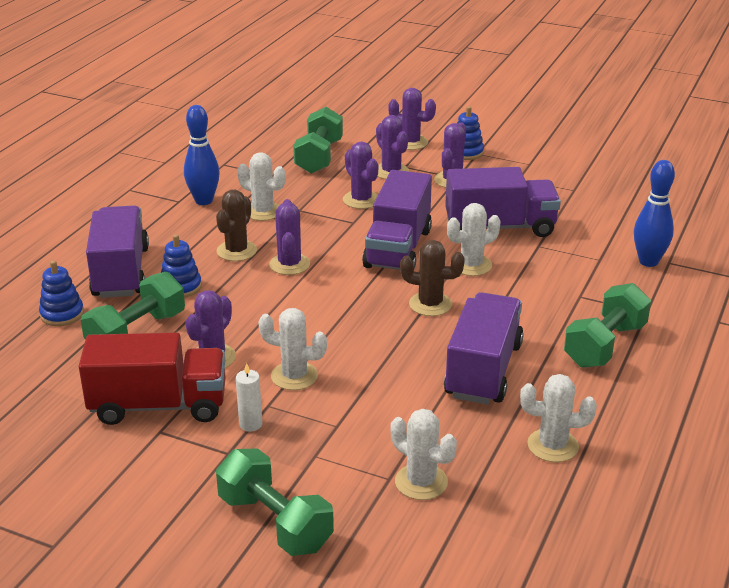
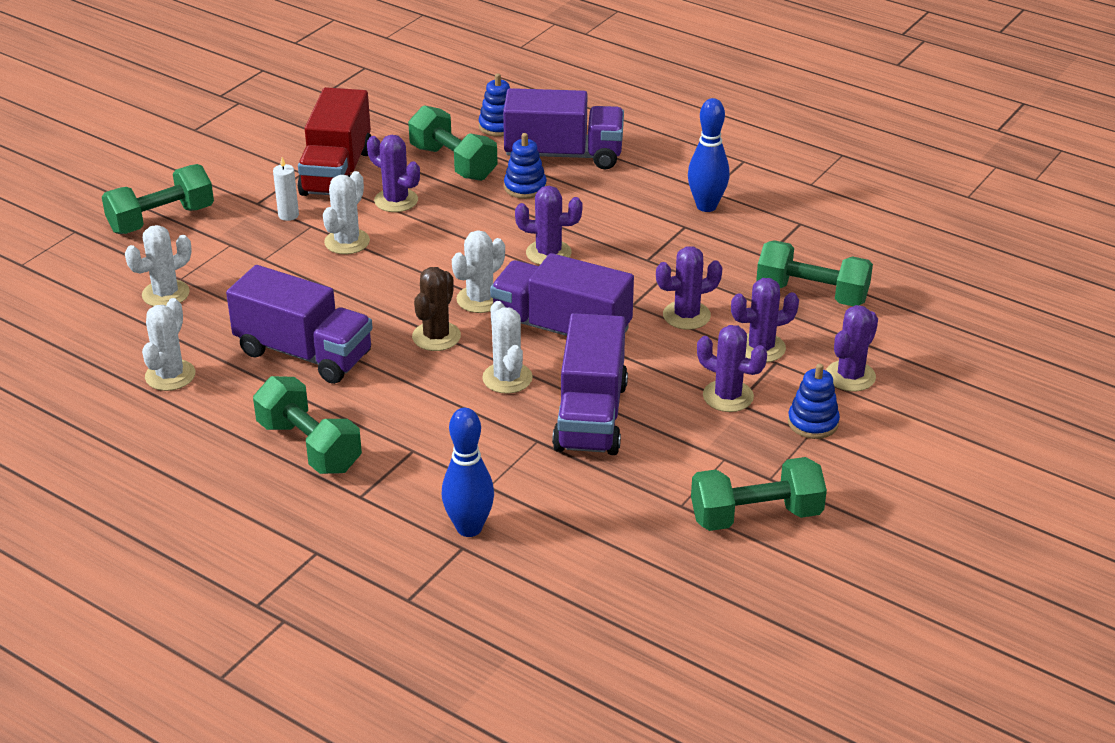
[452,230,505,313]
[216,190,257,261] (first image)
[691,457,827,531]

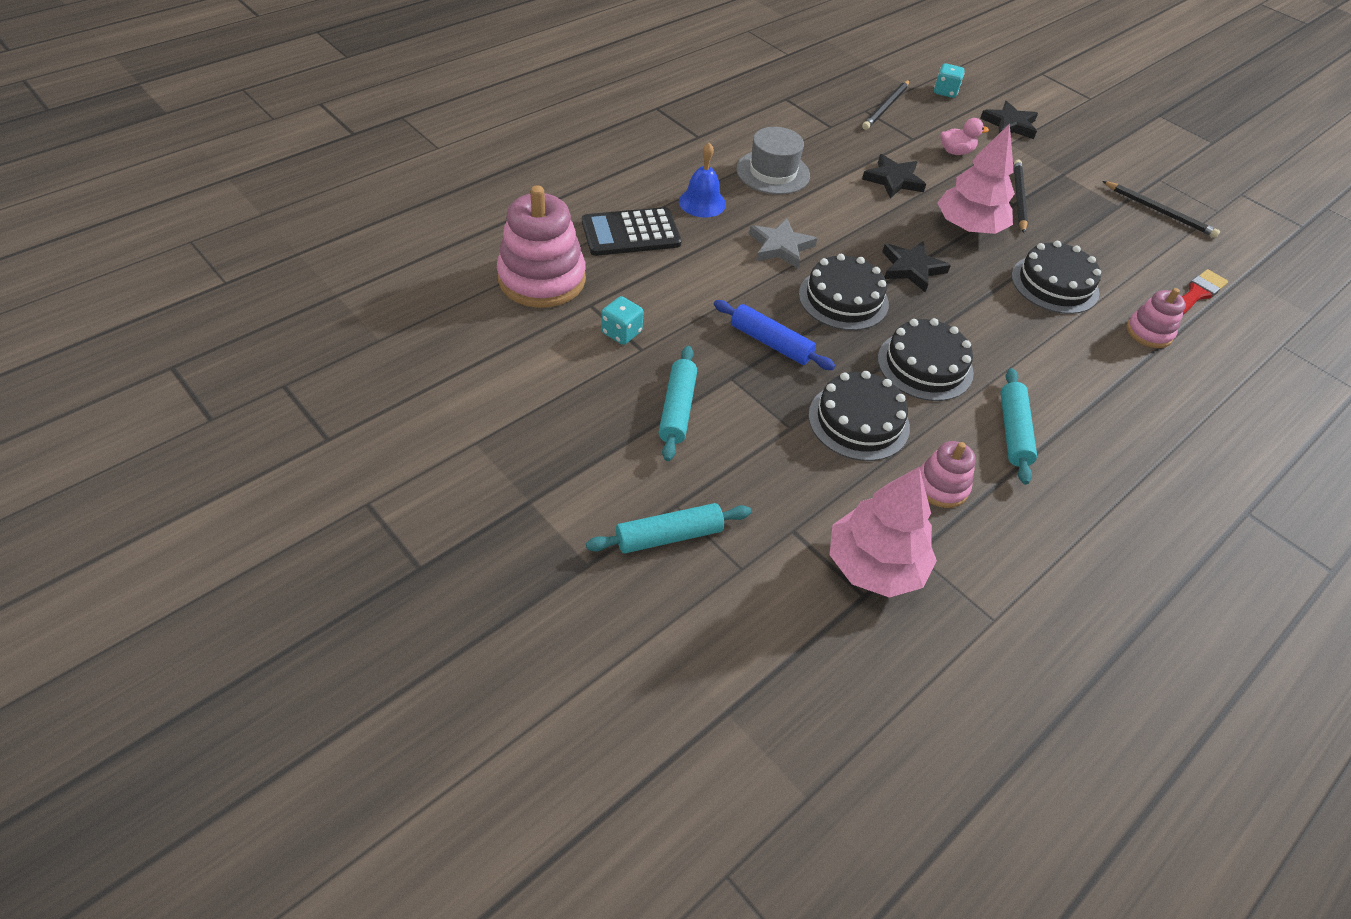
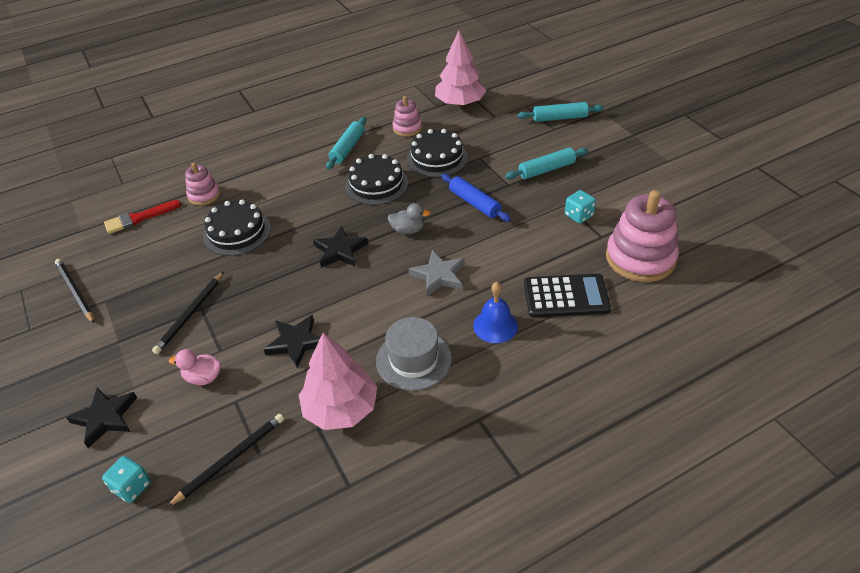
[299,333,377,430]
[388,203,430,234]
[505,148,588,179]

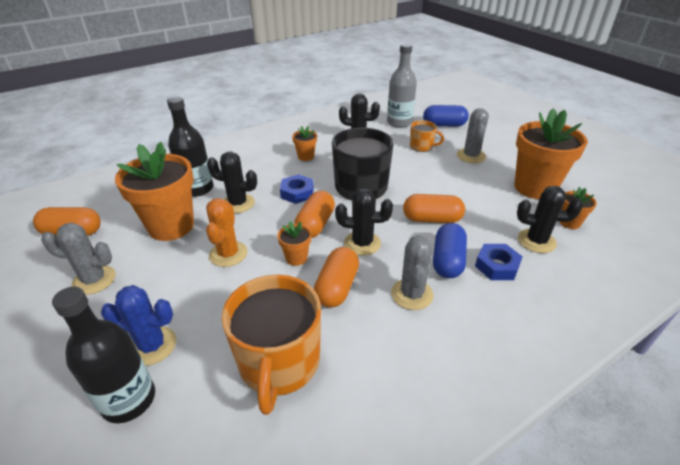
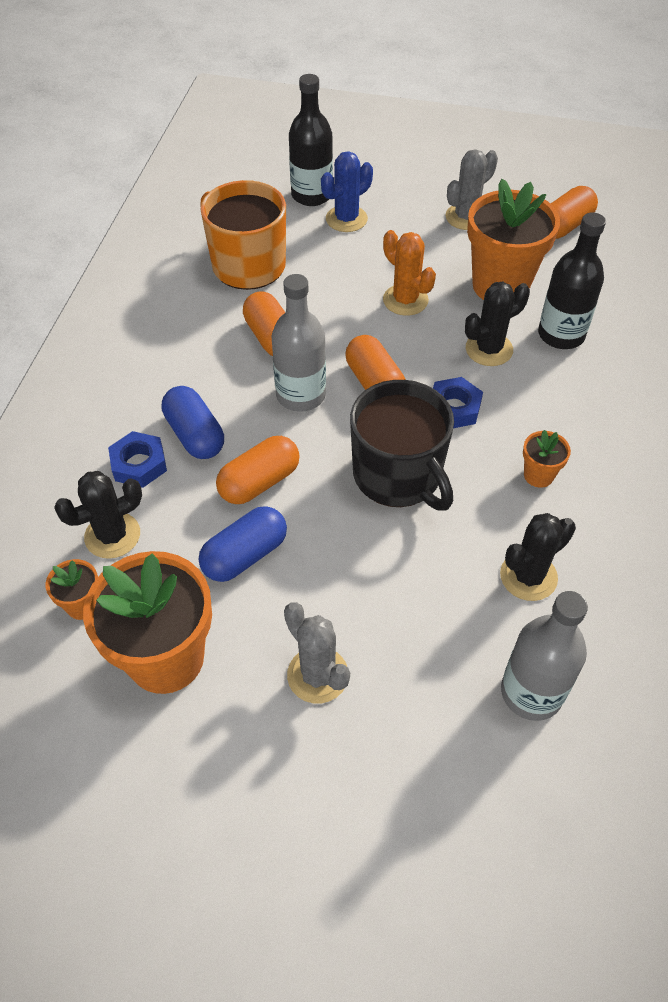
[199,506,287,582]
[410,120,444,152] (first image)
[271,274,326,412]
[277,221,311,266] (first image)
[391,236,434,310] (first image)

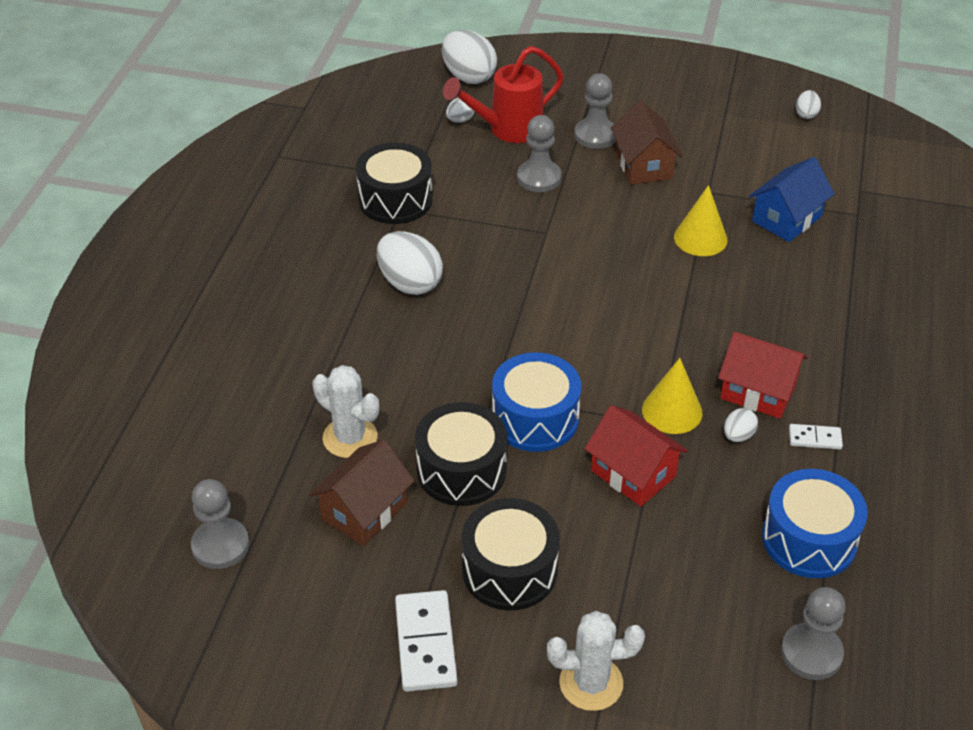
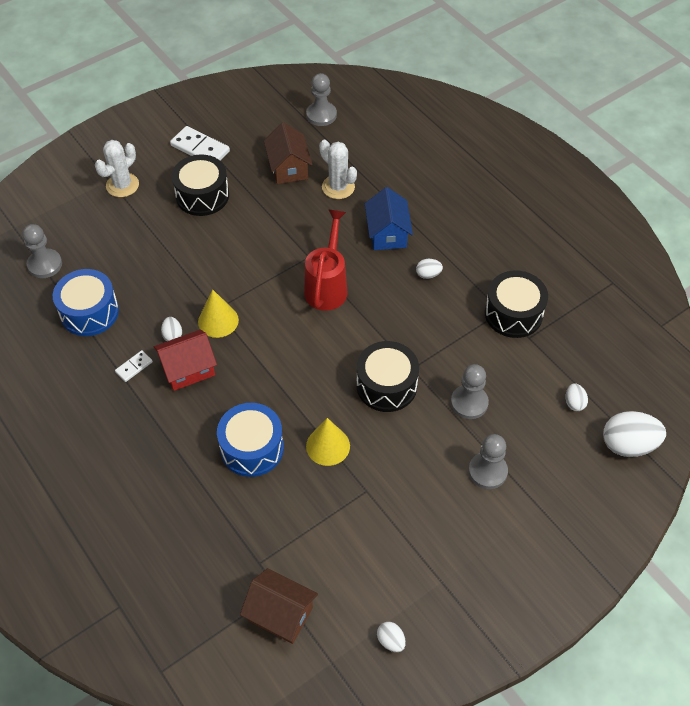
[304,209,348,311]
[240,568,318,644]
[365,187,413,250]
[416,259,443,279]
[217,403,284,477]
[319,140,357,199]
[356,341,419,412]
[585,405,688,507] (first image)

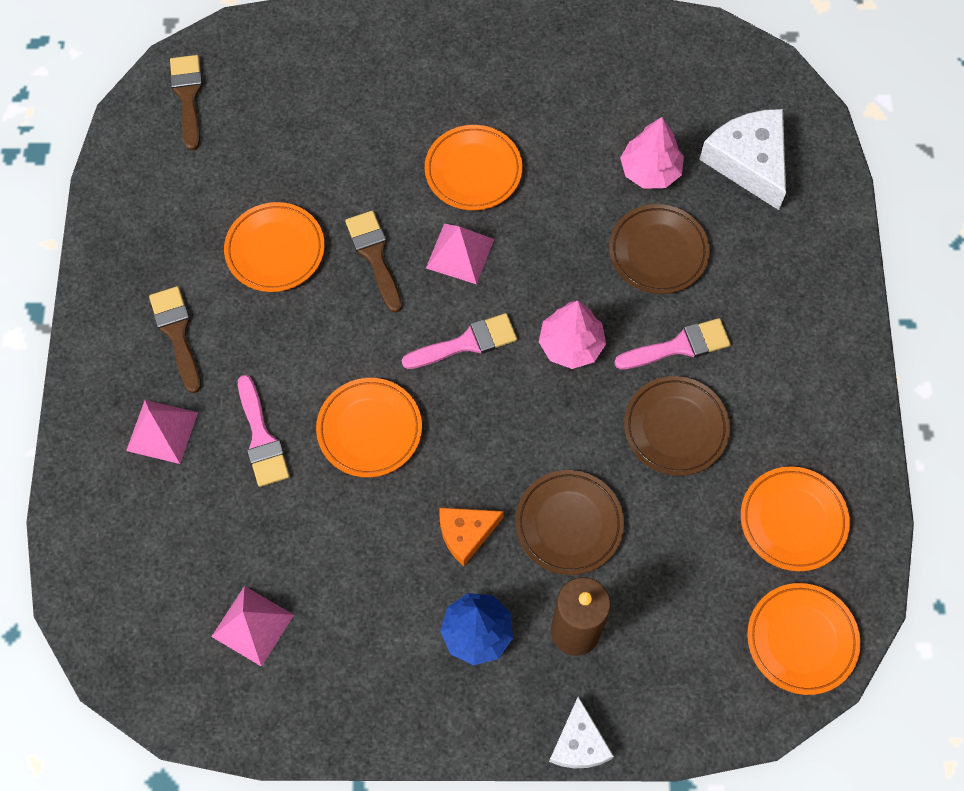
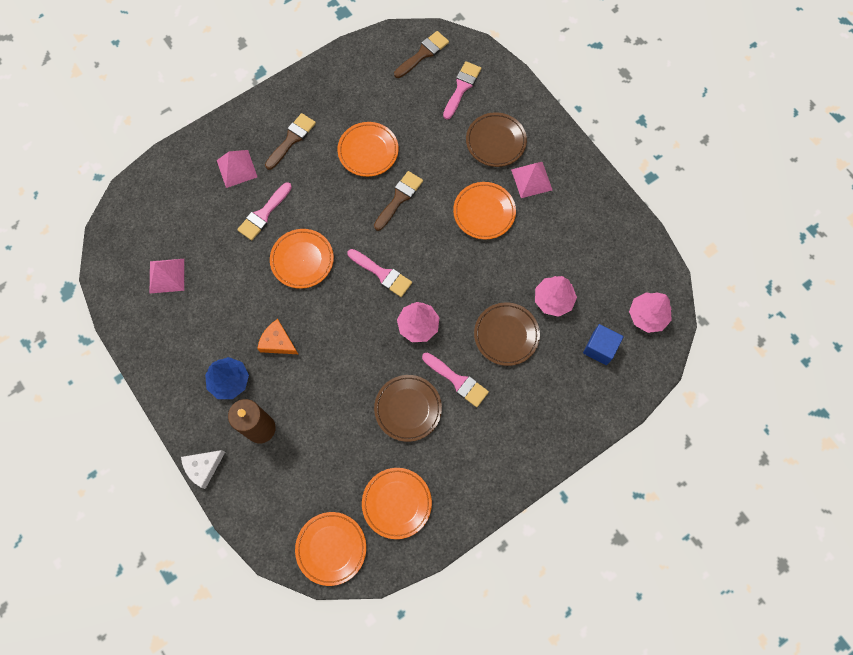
[583,324,624,365]
[511,162,552,198]
[466,112,527,167]
[443,61,481,119]
[629,292,672,333]

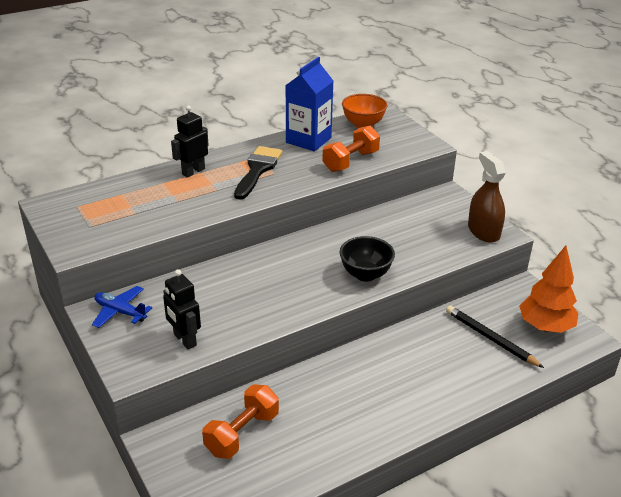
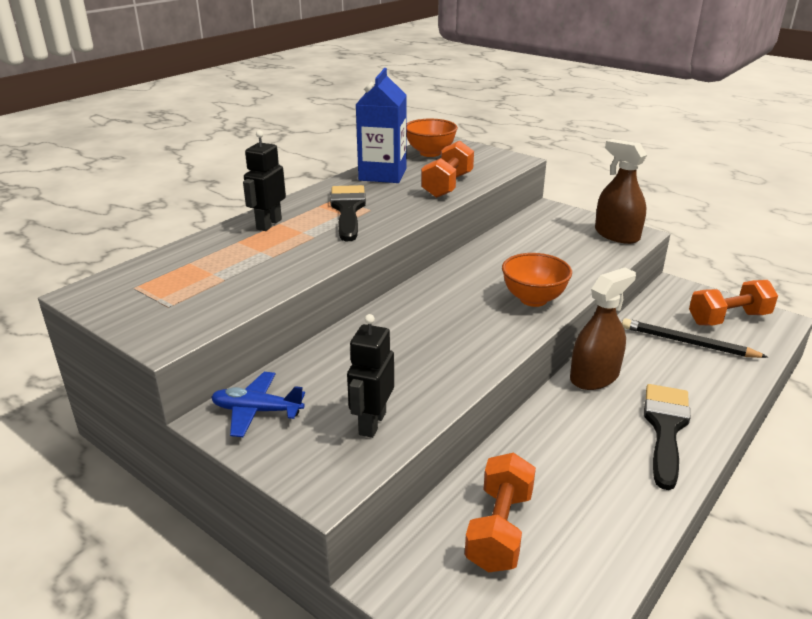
[502,253,572,307]
[689,280,778,326]
[347,314,394,438]
[570,268,636,390]
[644,384,690,490]

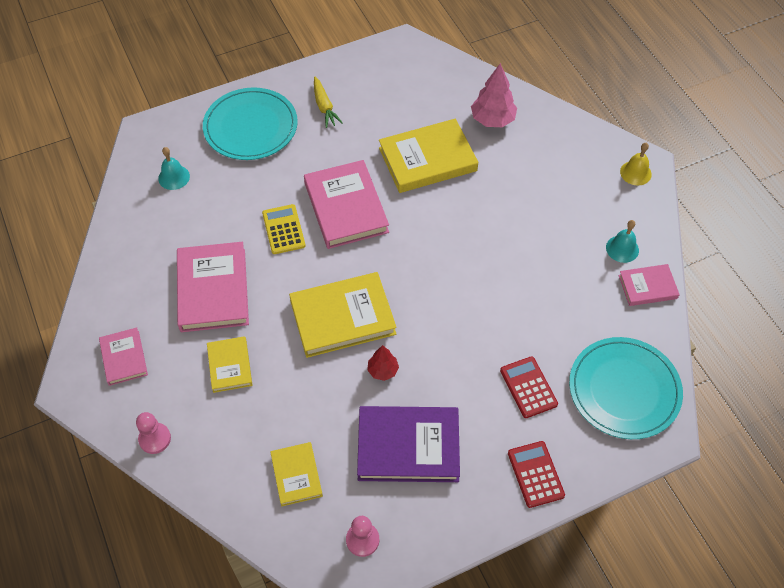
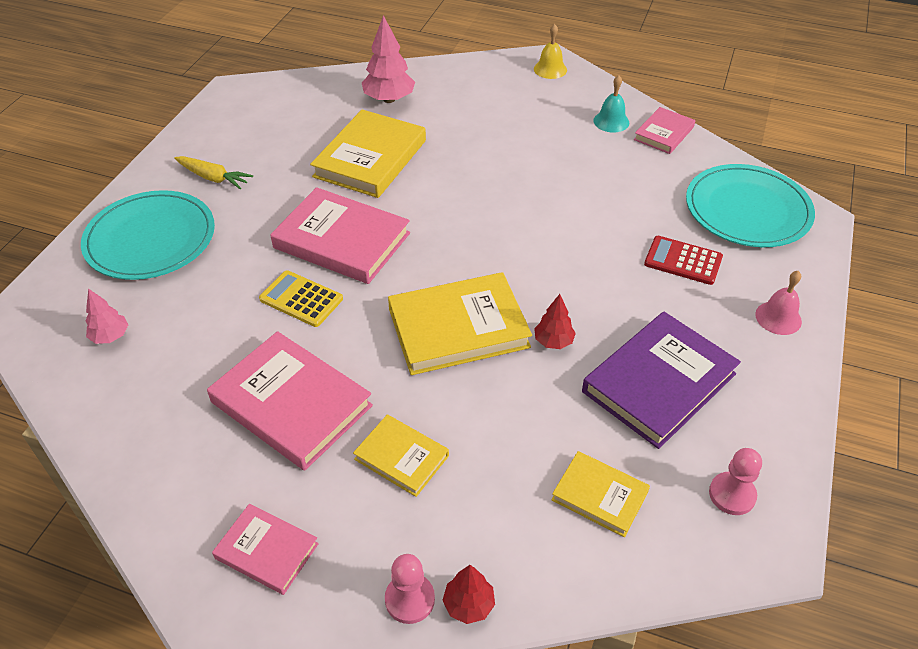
[86,288,128,344]
[388,272,532,375]
[755,271,802,335]
[443,565,495,624]

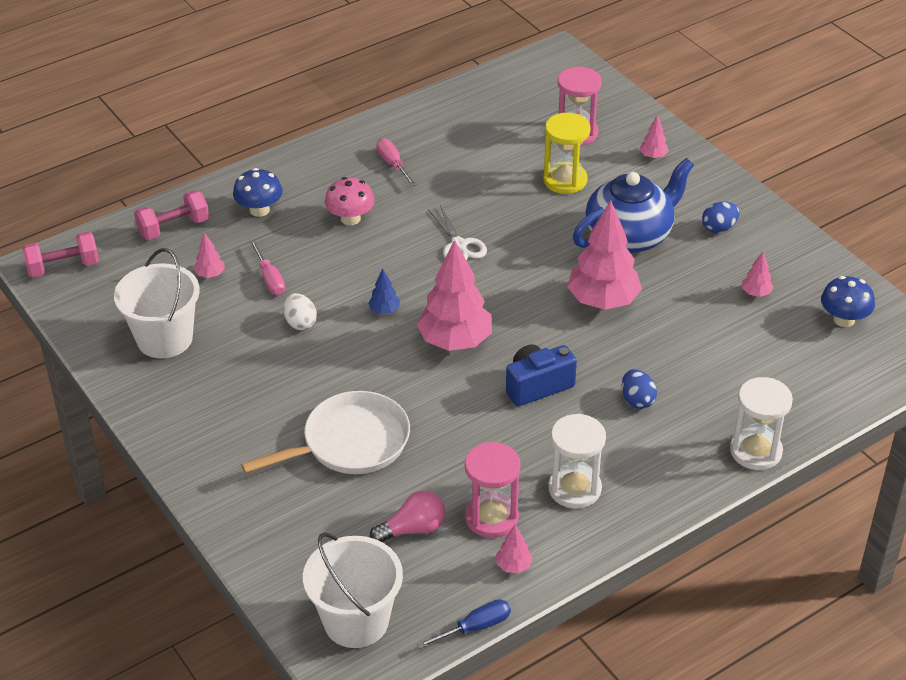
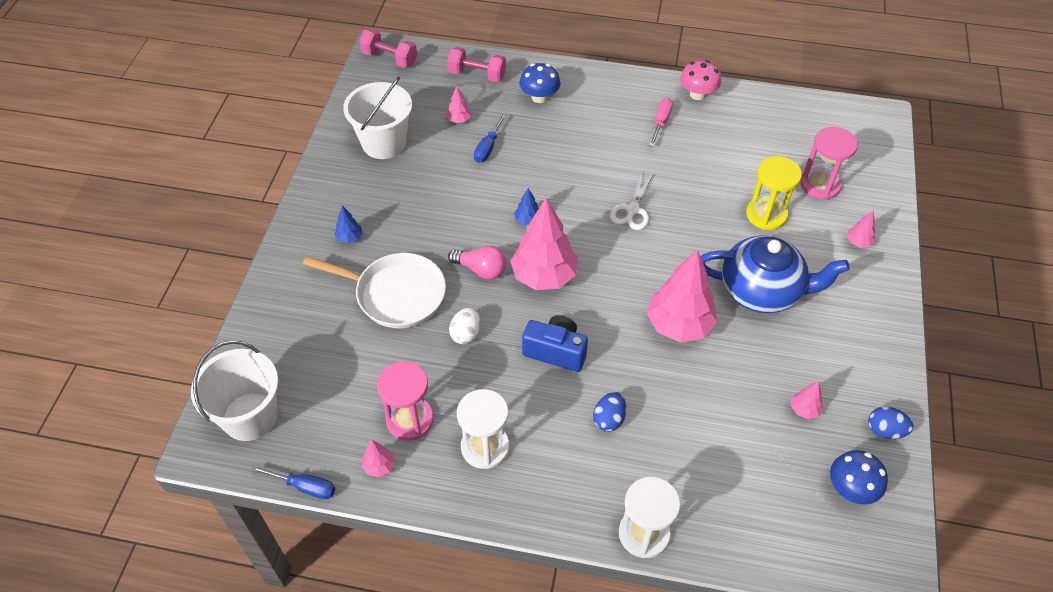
[680,60,721,100]
[868,407,913,439]
[474,114,506,163]
[449,307,480,344]
[448,246,506,280]
[334,206,362,243]

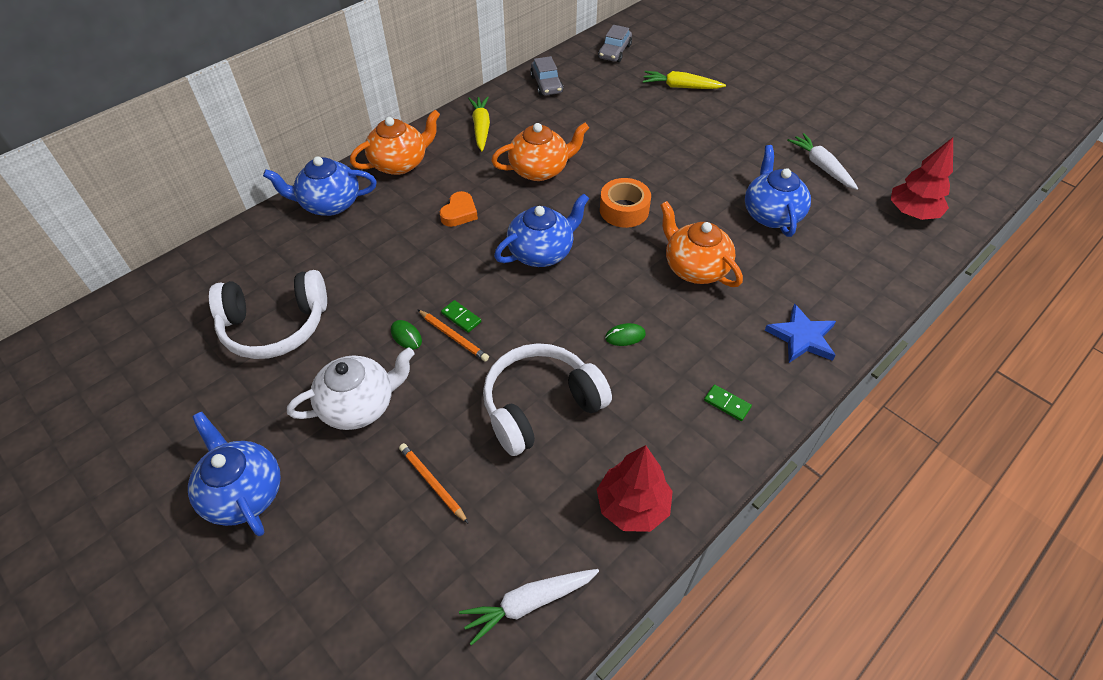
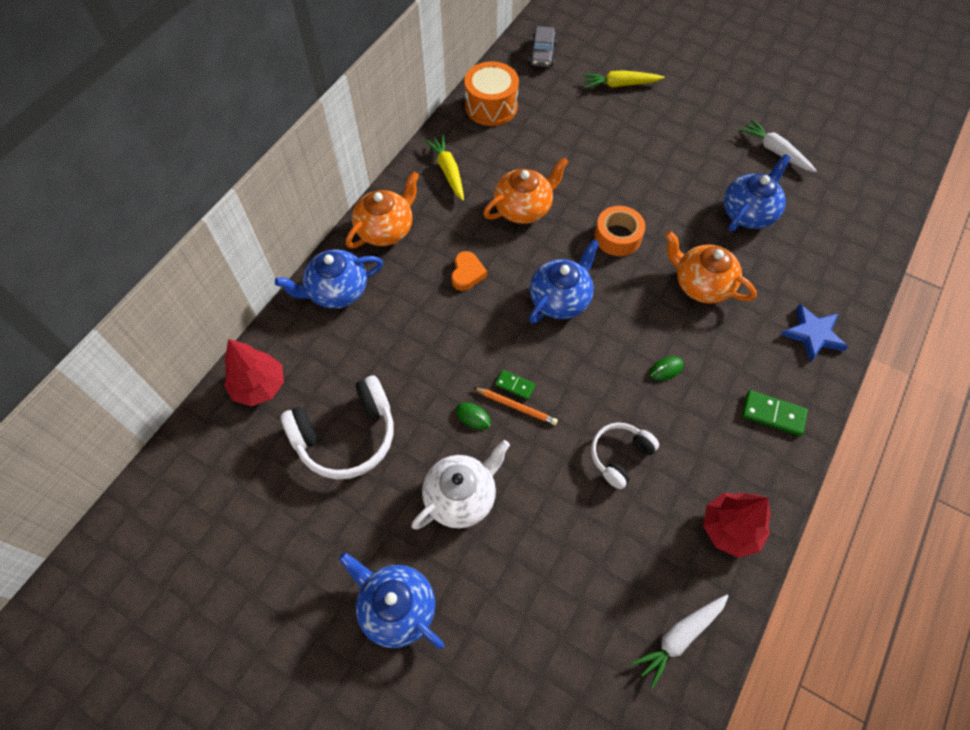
[464,61,519,126]
[224,339,284,406]
[724,154,791,232]
[591,423,659,489]
[742,390,808,436]
[399,443,469,524] (first image)

